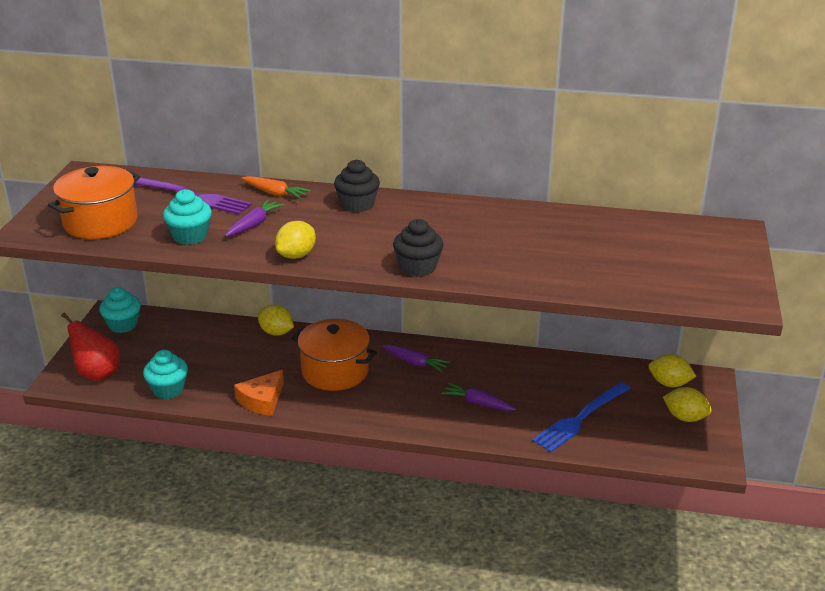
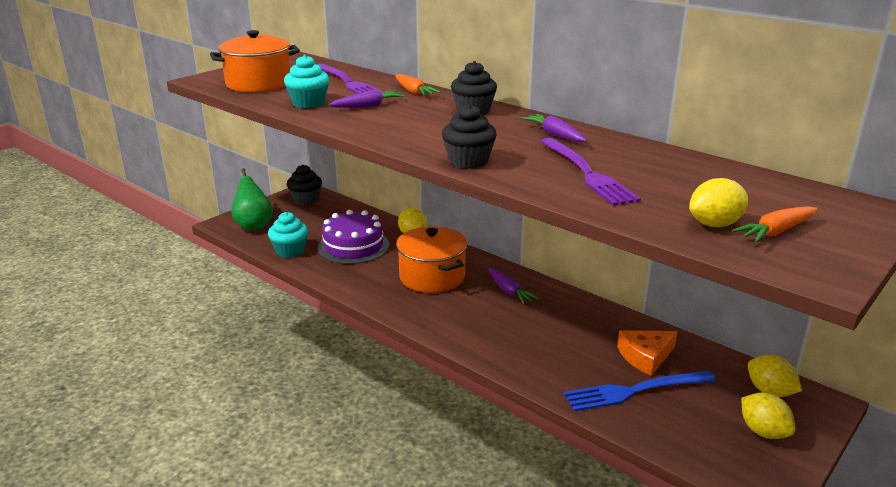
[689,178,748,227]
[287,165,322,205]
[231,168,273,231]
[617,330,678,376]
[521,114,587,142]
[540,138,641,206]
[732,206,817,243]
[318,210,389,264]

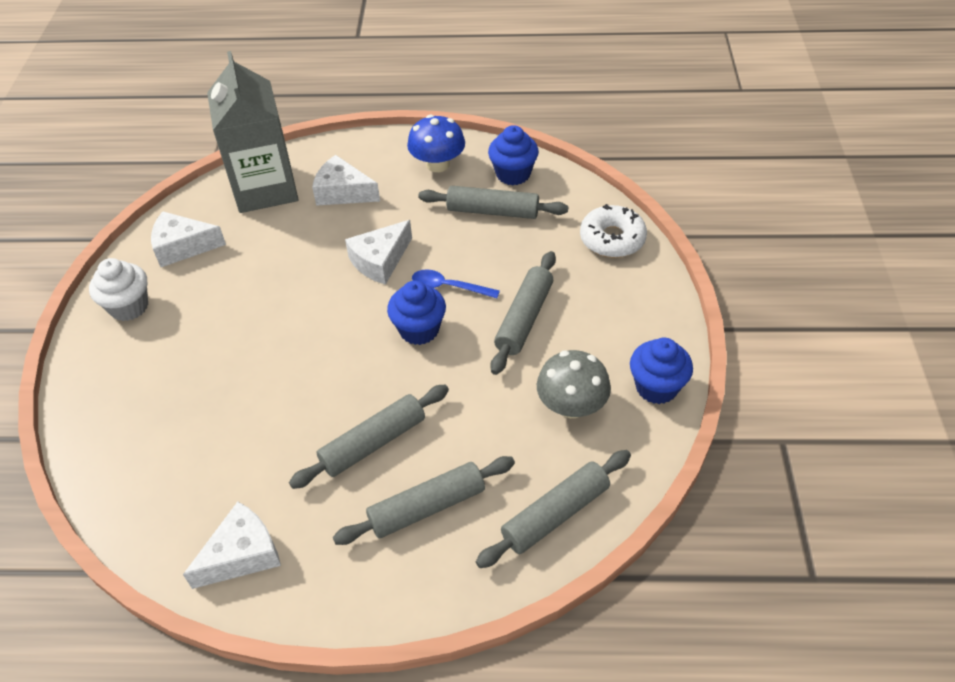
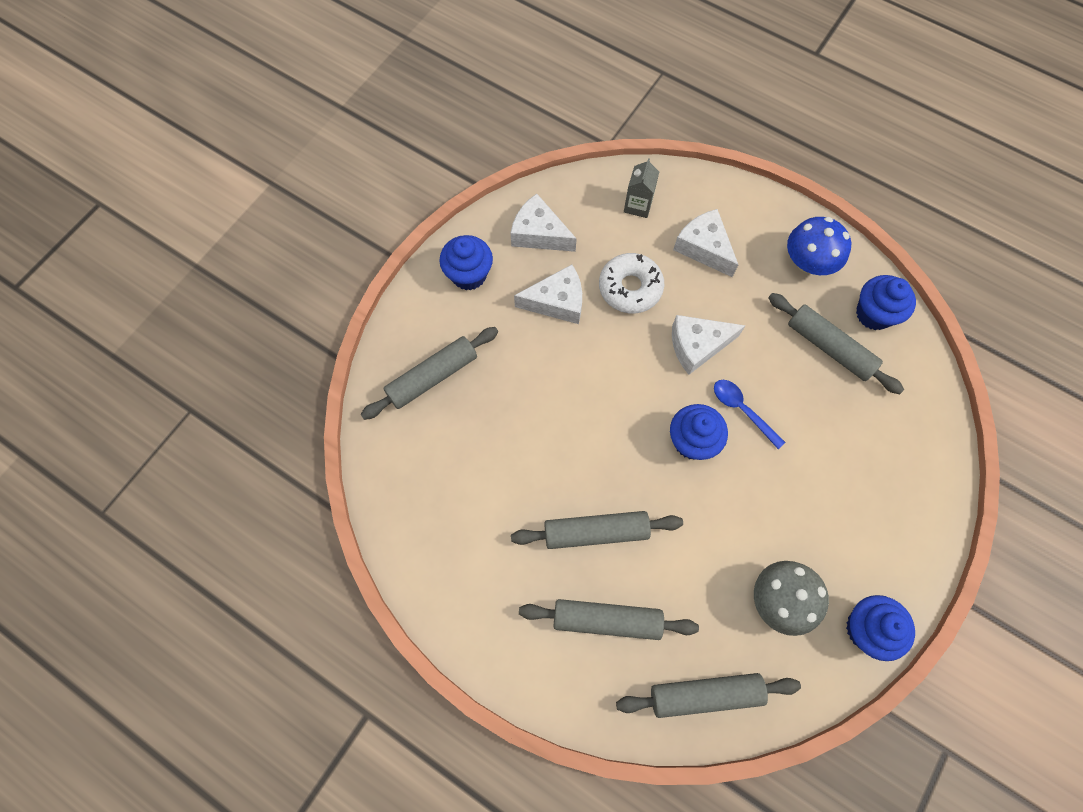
[624,158,659,218]
[599,253,664,314]
[360,327,498,420]
[439,235,493,290]
[514,265,582,324]

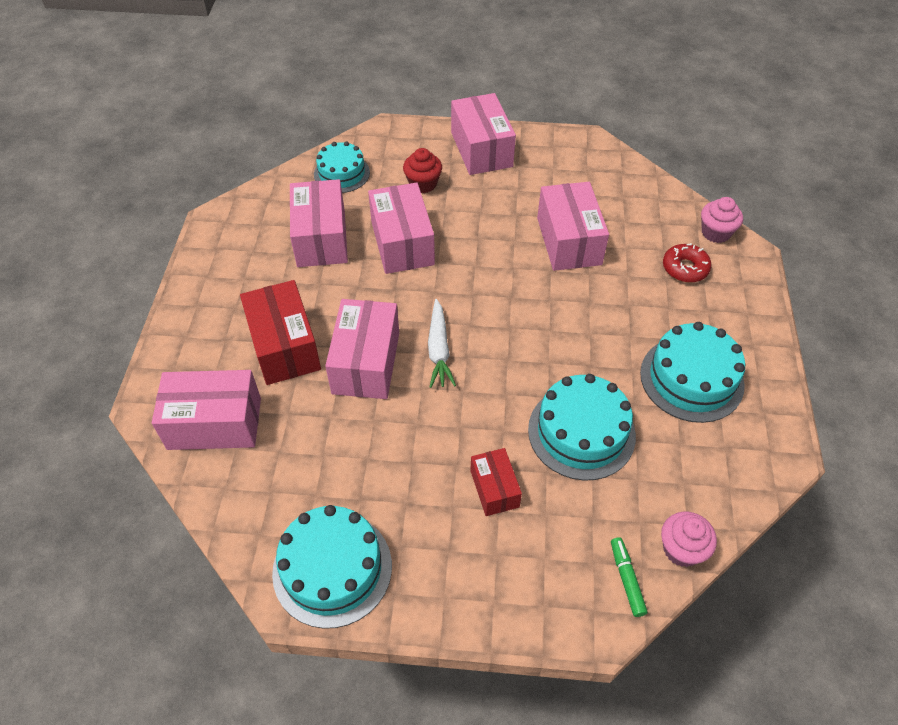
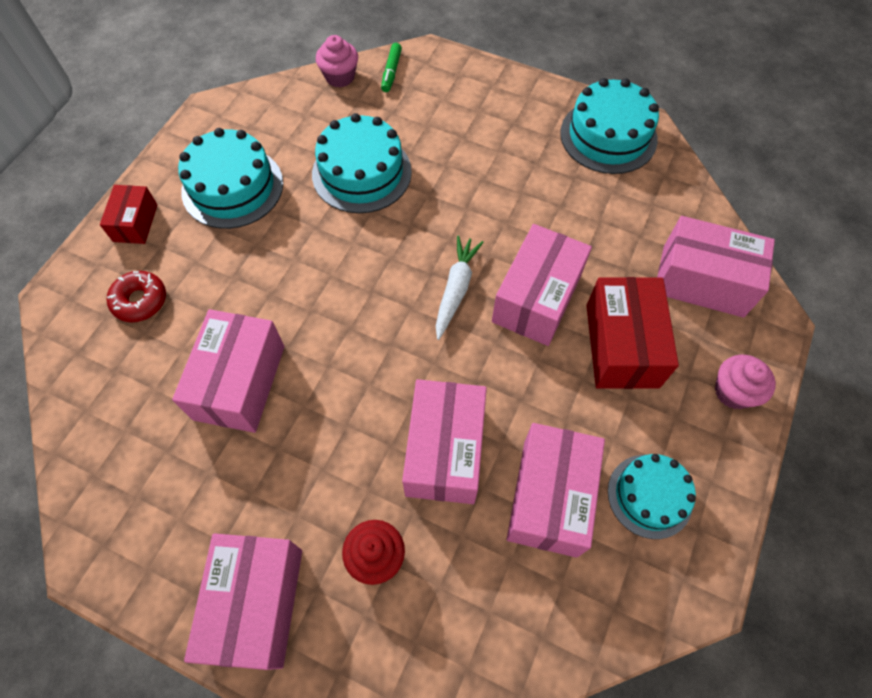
[608,454,696,539]
[715,355,776,409]
[100,185,158,244]

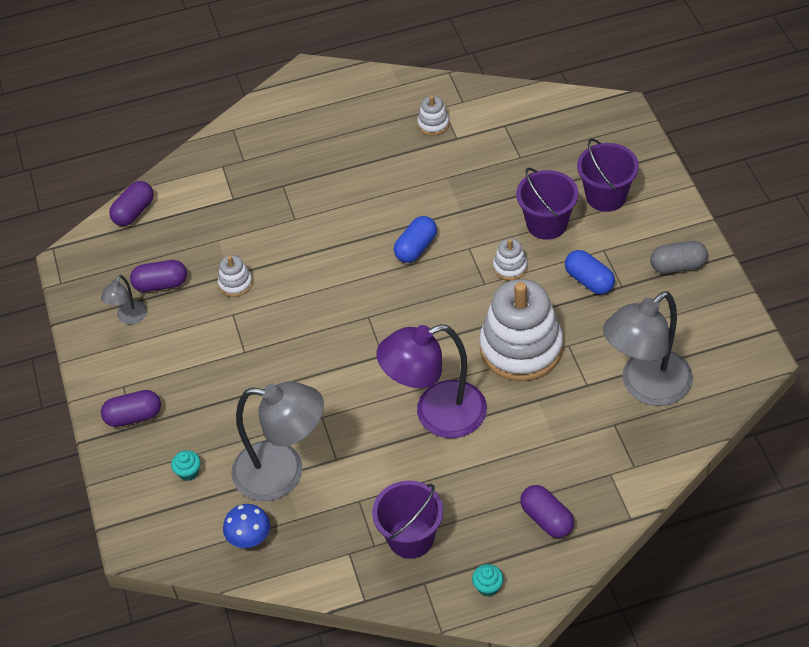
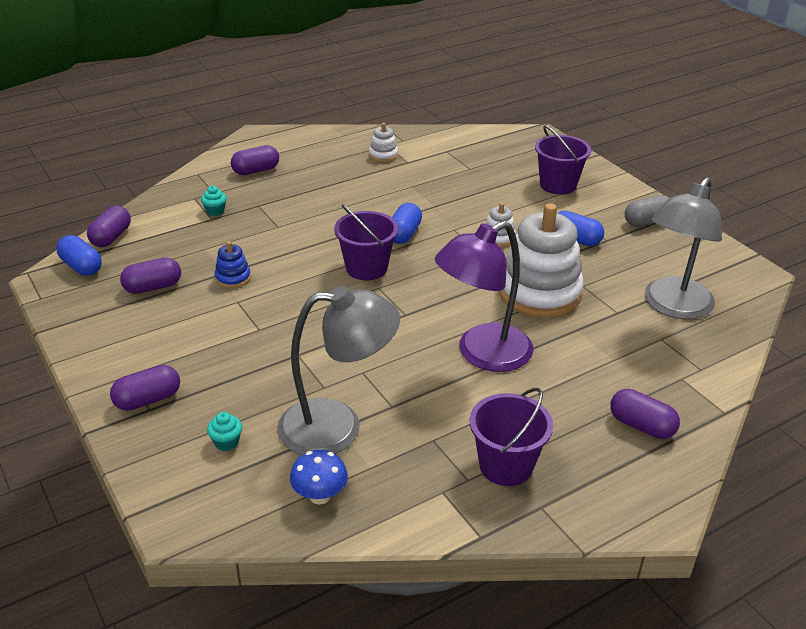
[334,204,398,280]
[215,241,251,288]
[101,275,147,324] (first image)
[201,186,227,216]
[231,145,279,175]
[56,235,102,276]

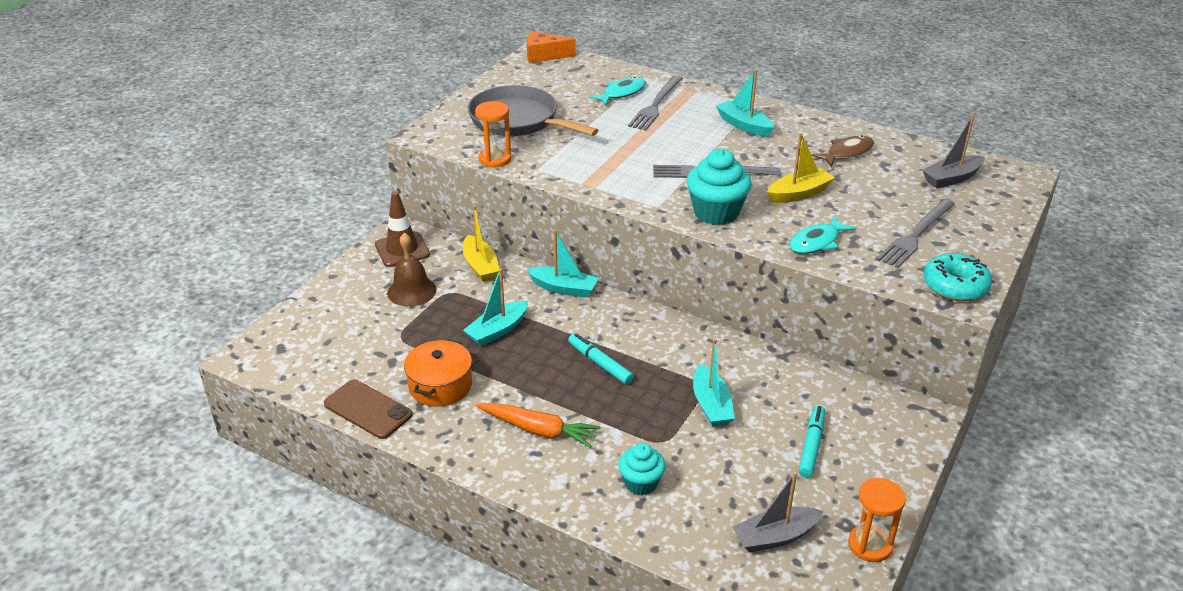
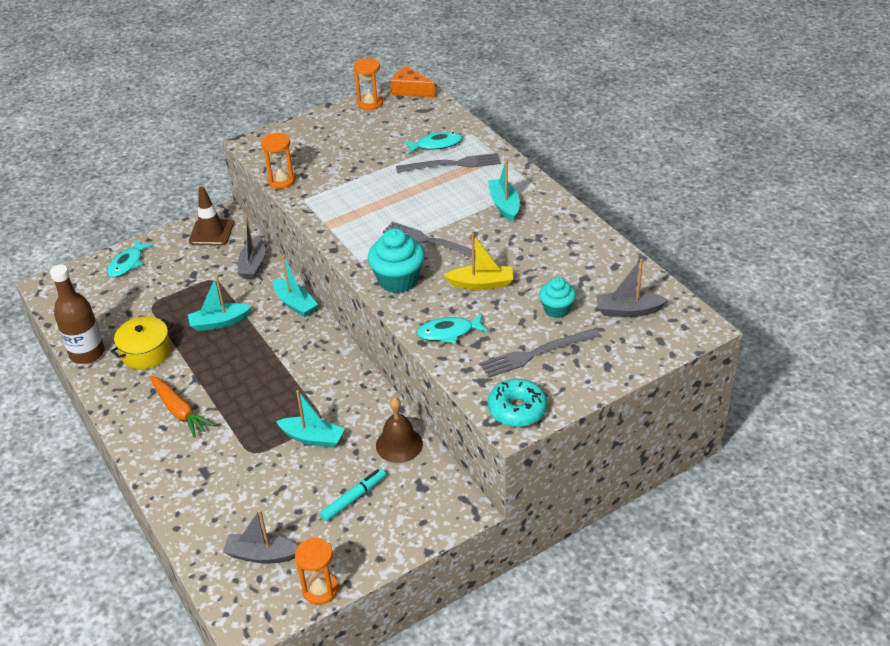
[396,153,501,173]
[467,85,598,136] (first image)
[812,135,874,167] (first image)
[237,216,265,279]
[376,397,423,463]
[568,333,634,385] (first image)
[111,316,172,369]
[276,390,345,448]
[50,264,105,364]
[539,277,576,318]
[354,58,383,110]
[107,240,154,277]

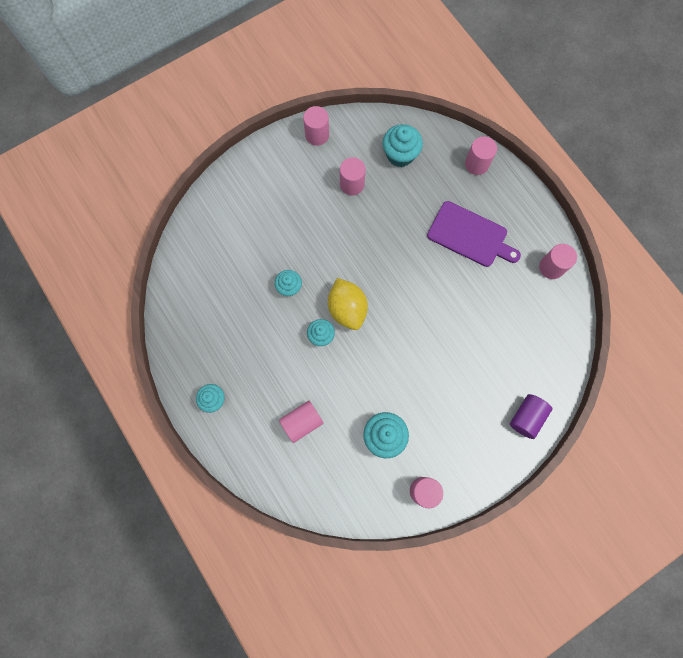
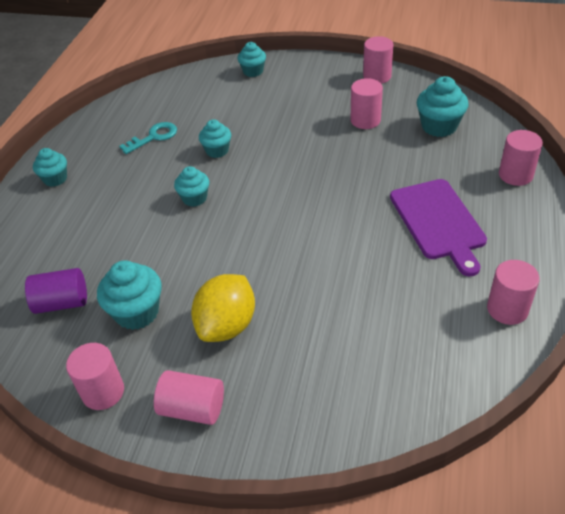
[191,274,255,342]
[25,268,87,314]
[154,370,224,425]
[238,42,266,77]
[119,122,177,154]

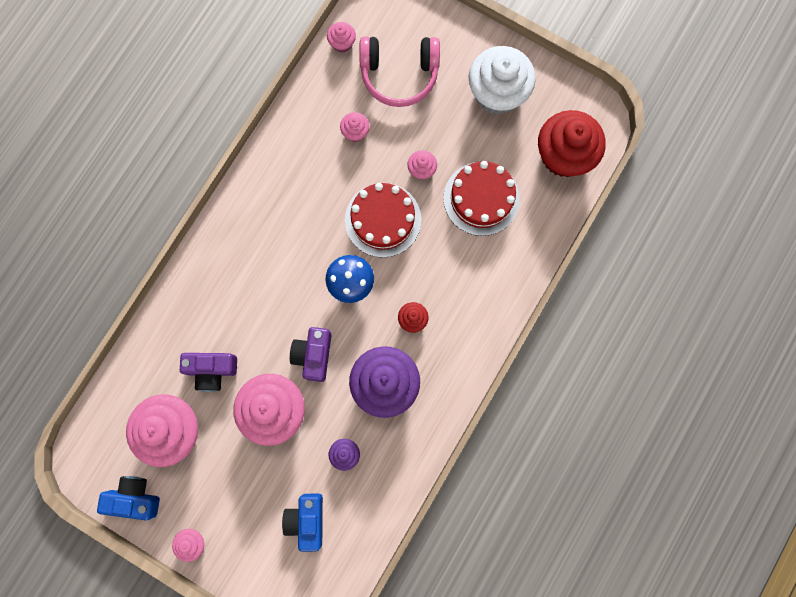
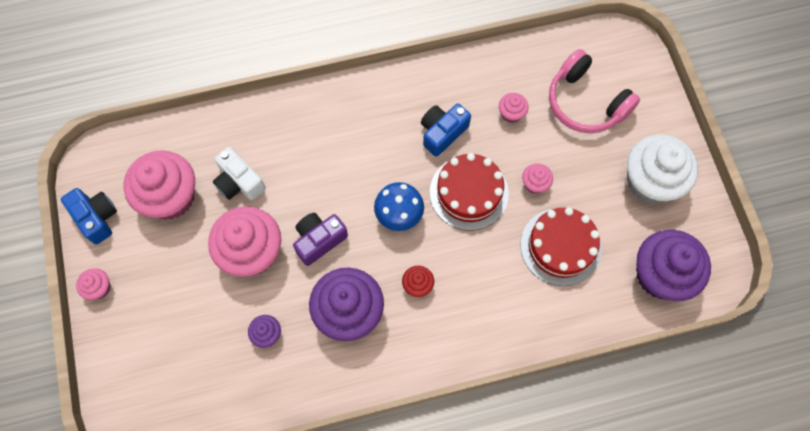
[327,22,356,53] (first image)
[636,230,711,301]
[213,147,266,201]
[421,103,471,157]

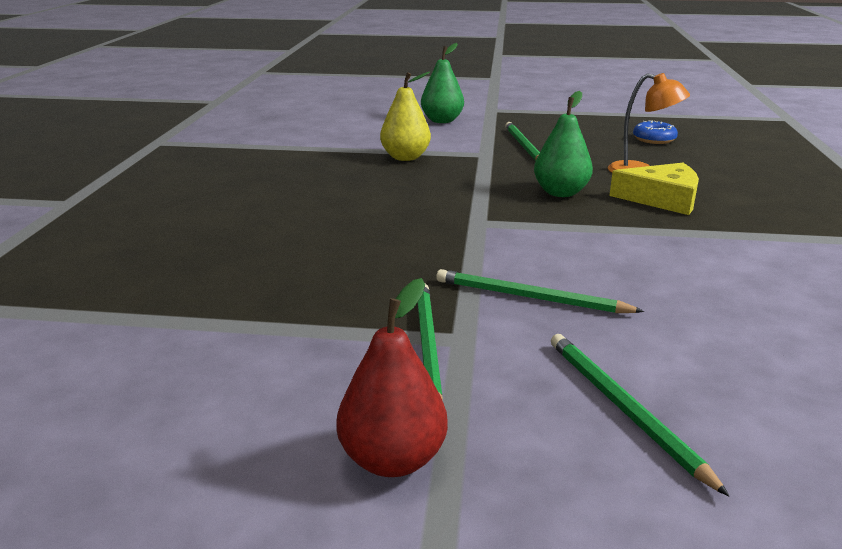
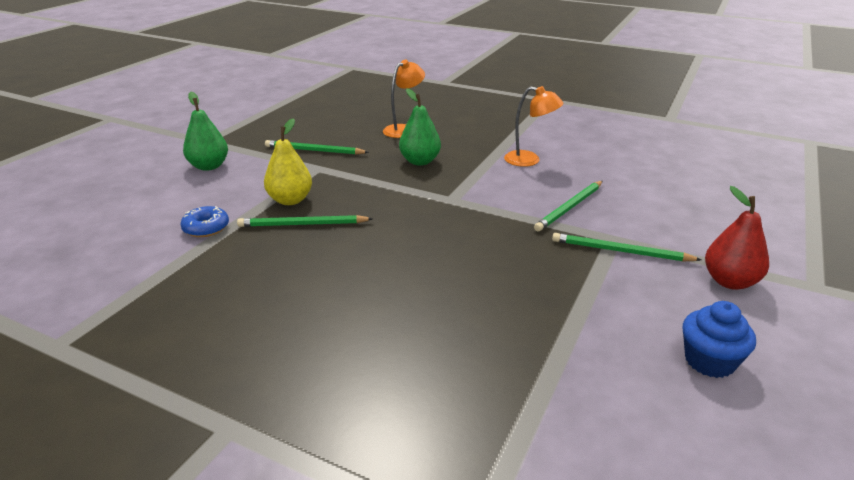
[180,206,229,237]
[609,163,699,215] (first image)
[237,215,373,227]
[504,86,564,167]
[683,301,756,378]

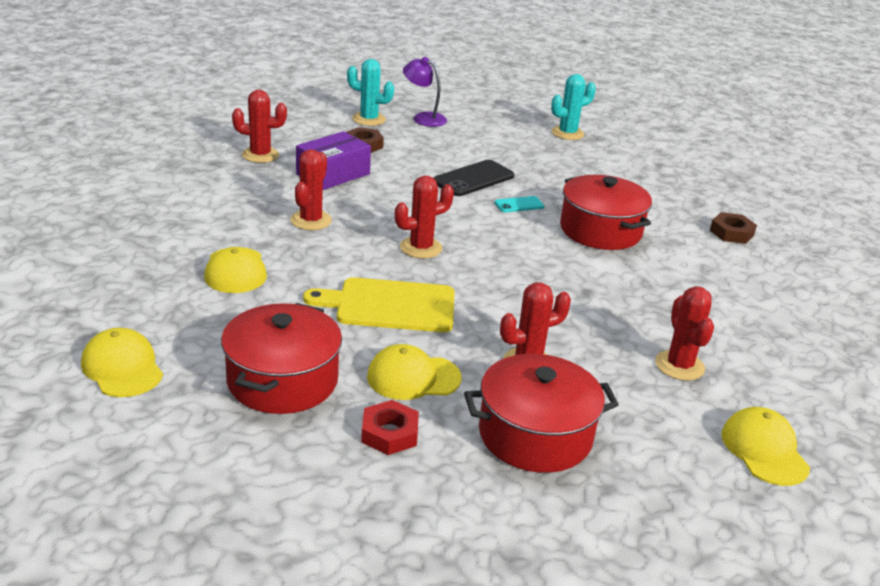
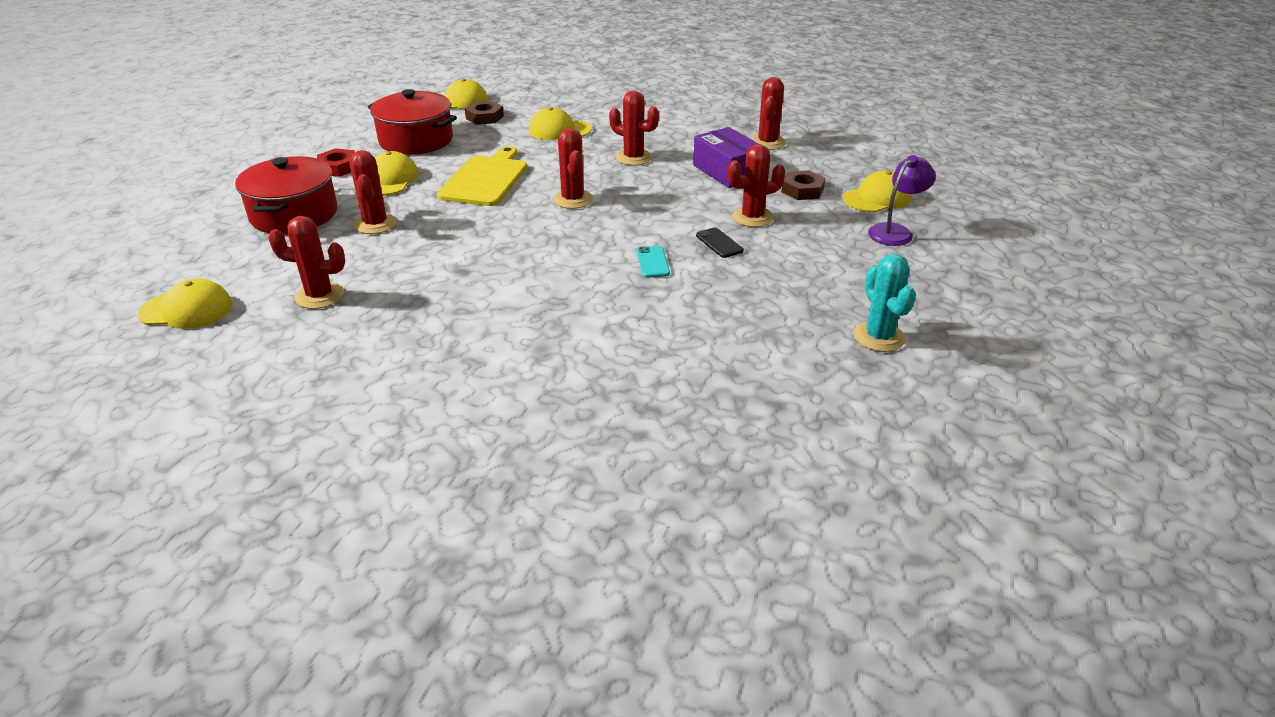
[843,170,912,212]
[696,227,744,258]
[560,175,652,250] (first image)
[465,101,504,125]
[728,144,786,227]

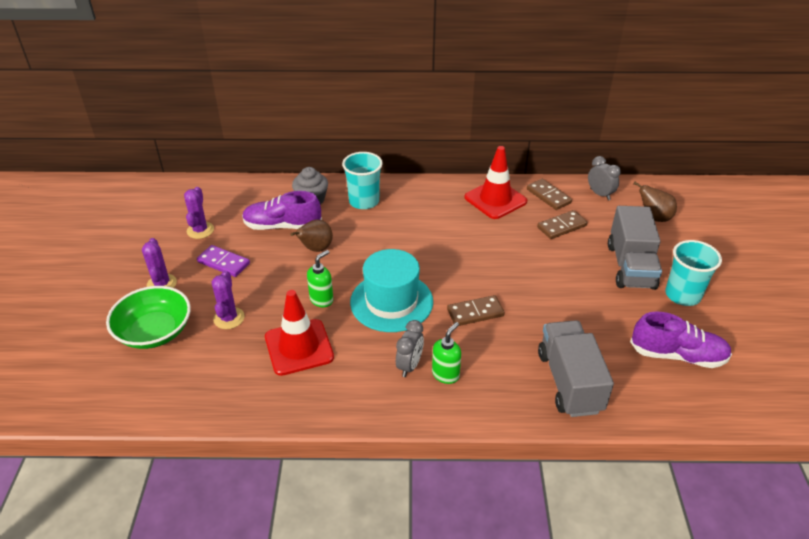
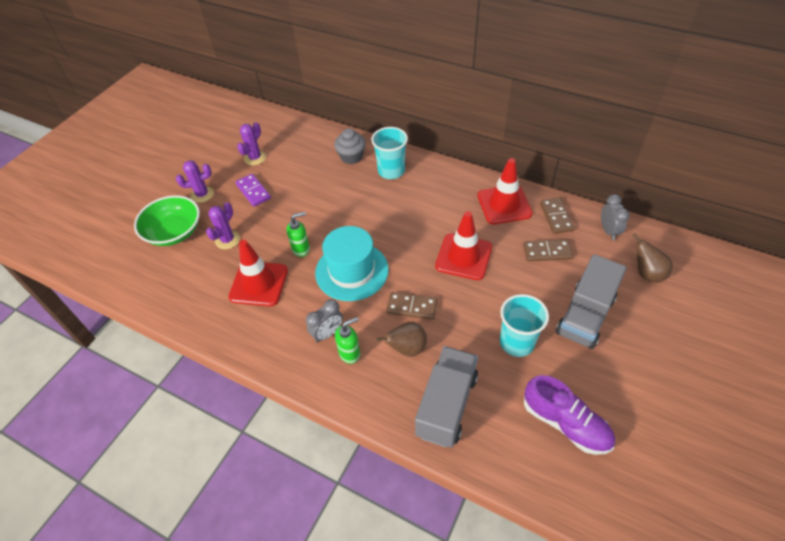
[242,191,322,230] (first image)
[376,322,427,356]
[176,160,214,203]
[500,294,549,357]
[435,211,492,280]

